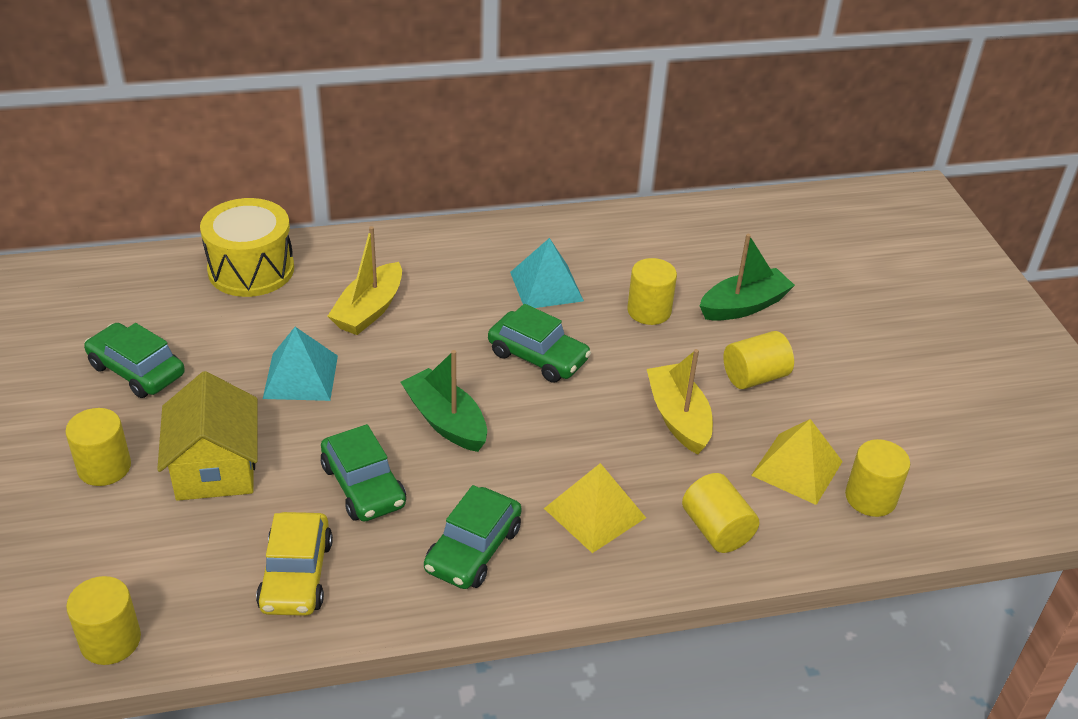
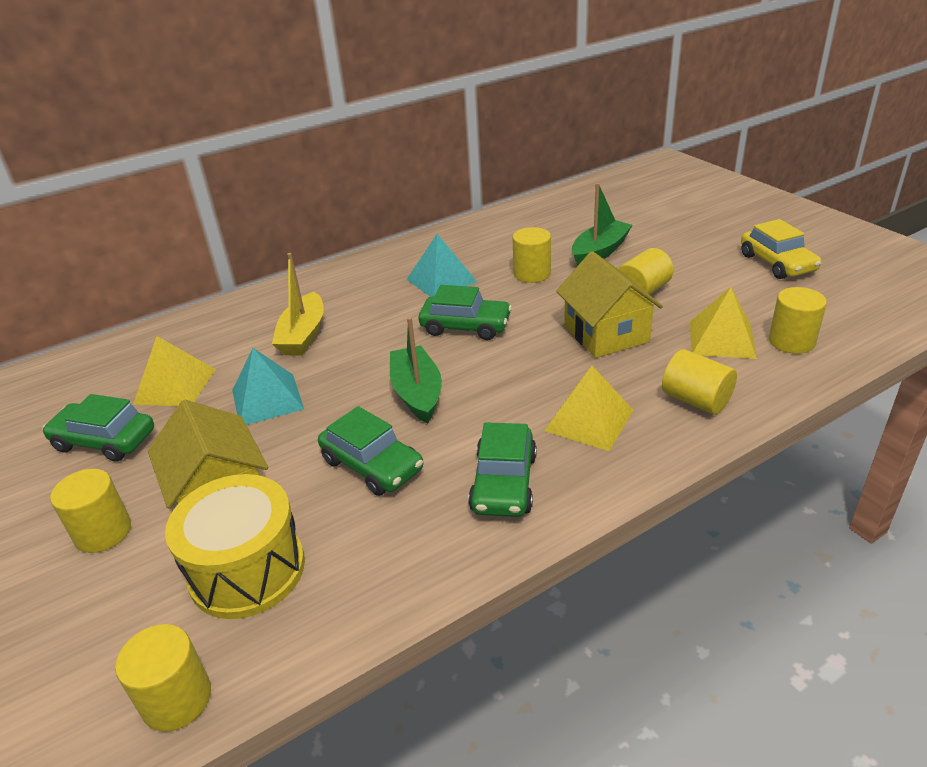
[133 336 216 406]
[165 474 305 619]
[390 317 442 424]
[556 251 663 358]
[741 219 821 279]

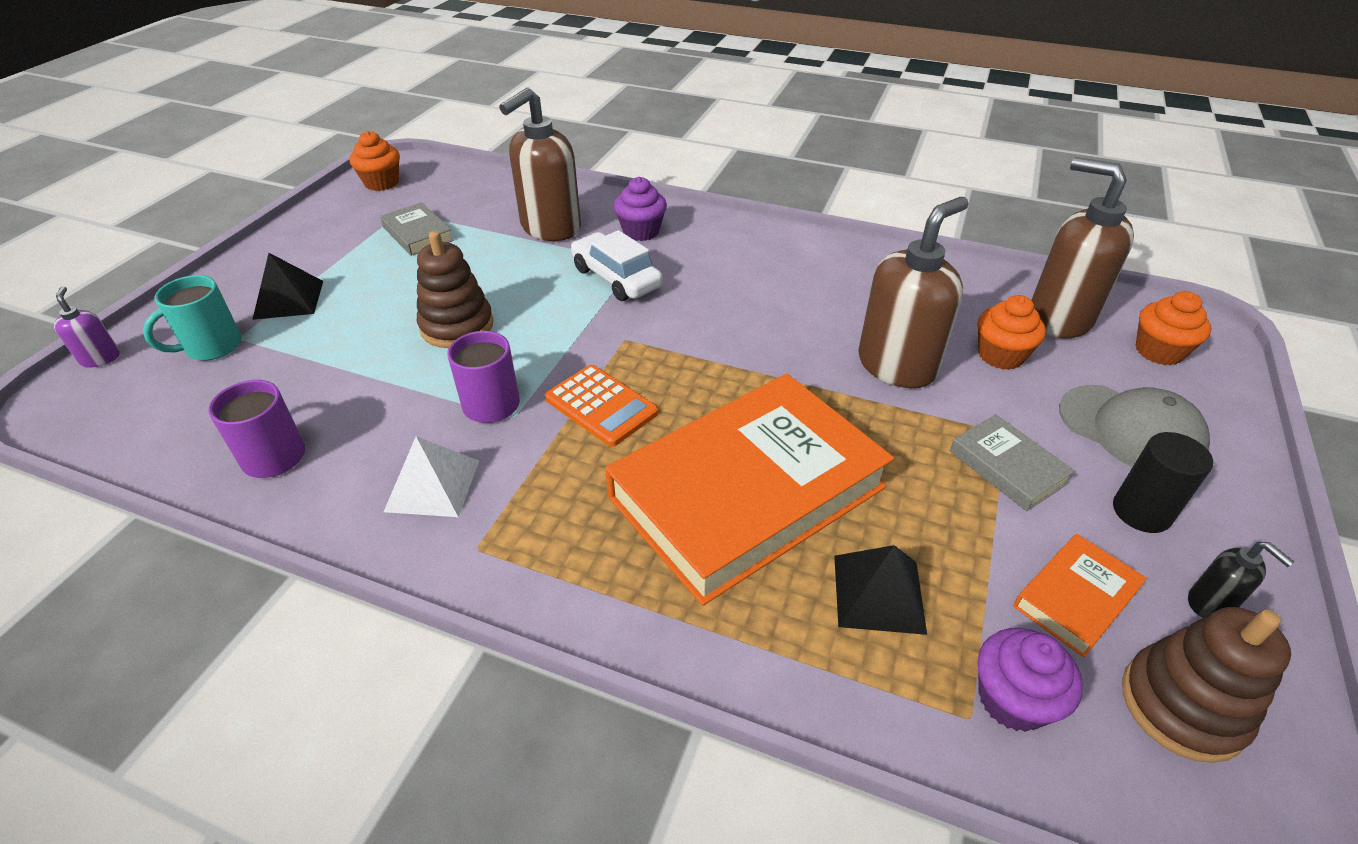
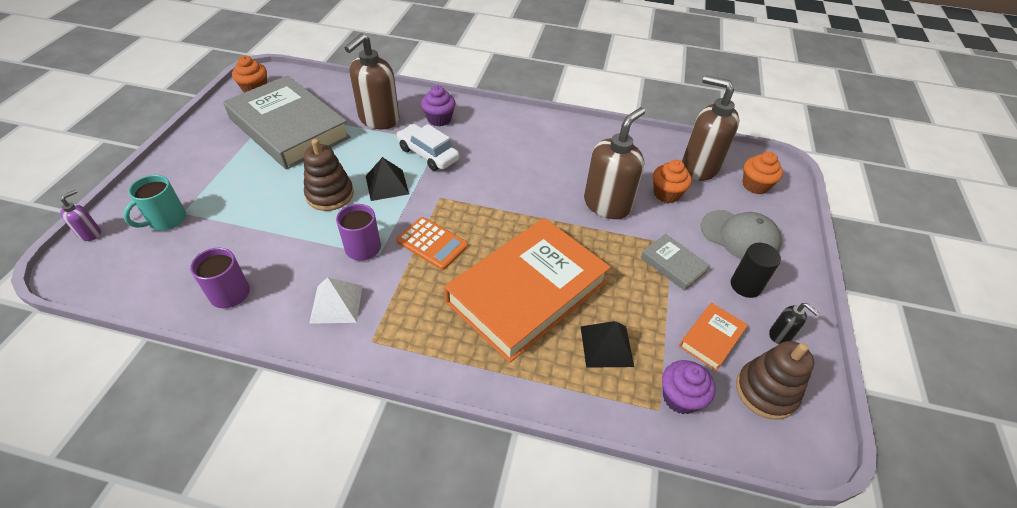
[60 190 101 241]
[223 75 350 170]
[366 157 409 201]

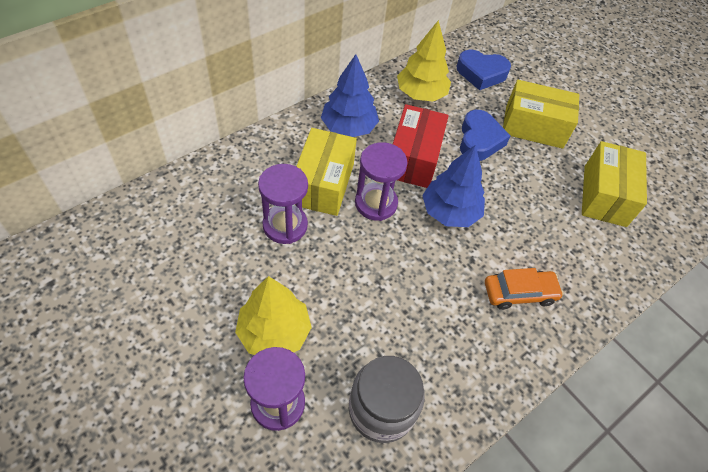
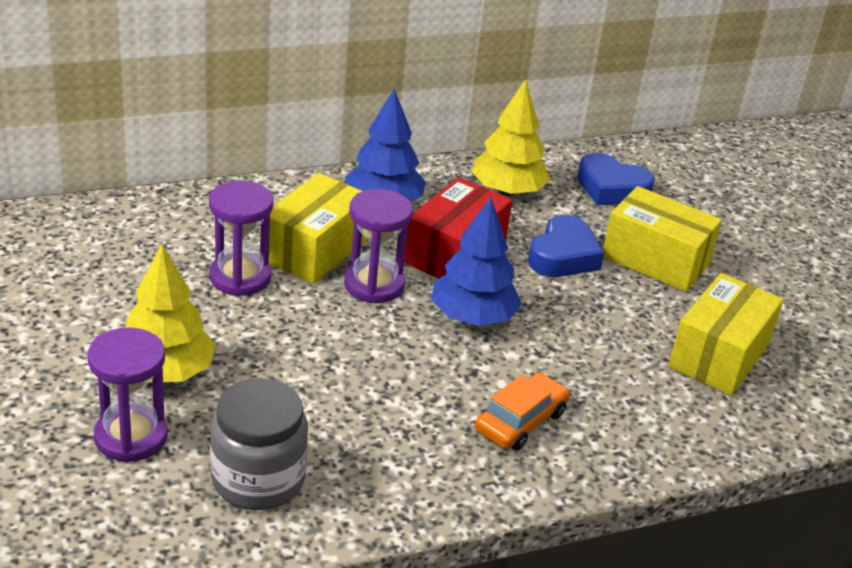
[475 372 570 451]

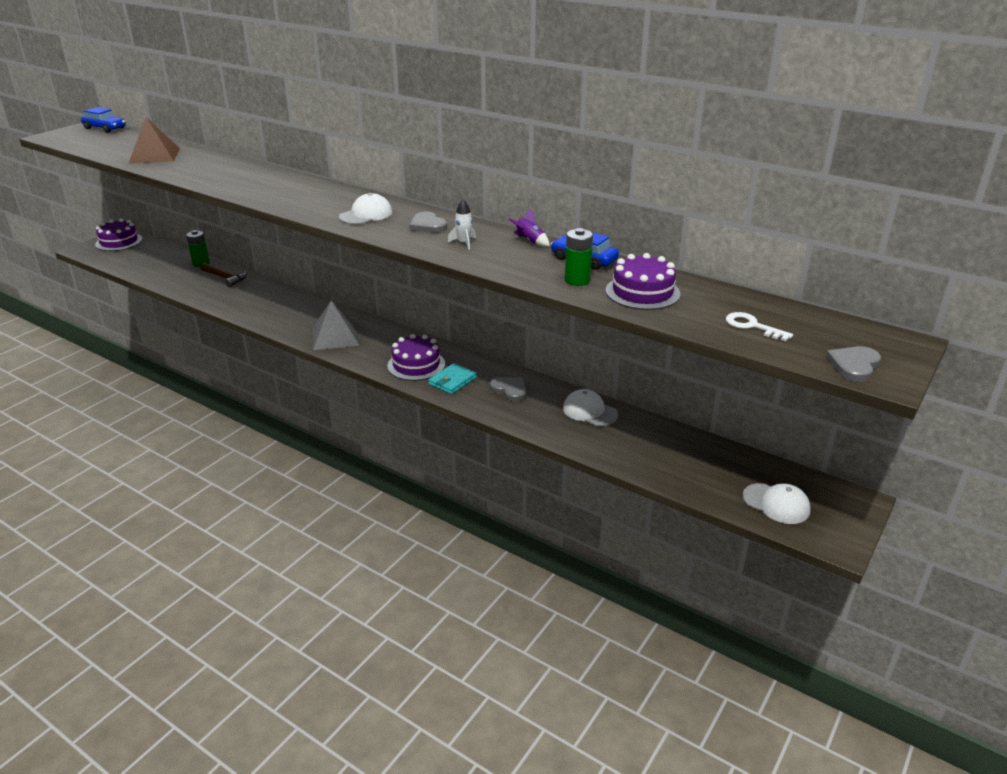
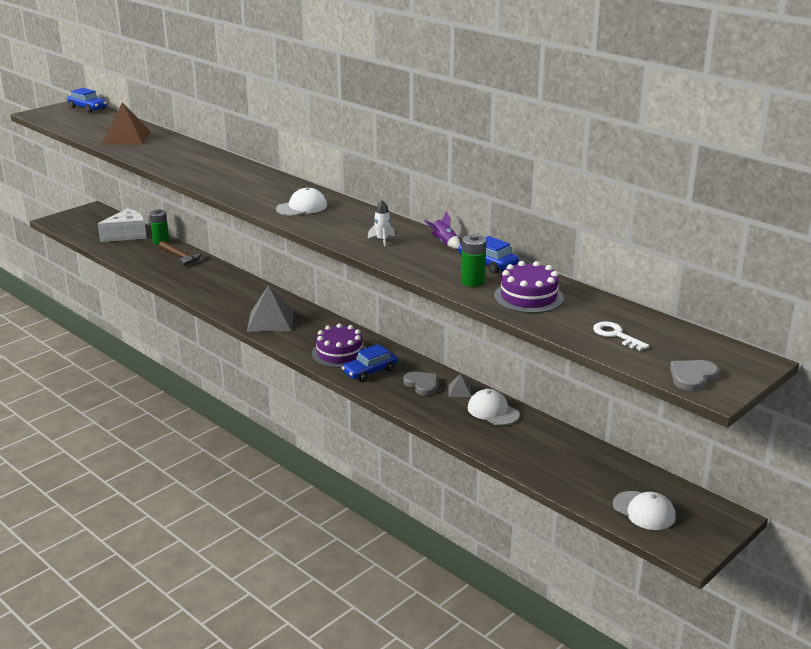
[98 208 147 242]
[342 344 397 382]
[449 374 471 397]
[95 219 143 251] (first image)
[409 212 447 233] (first image)

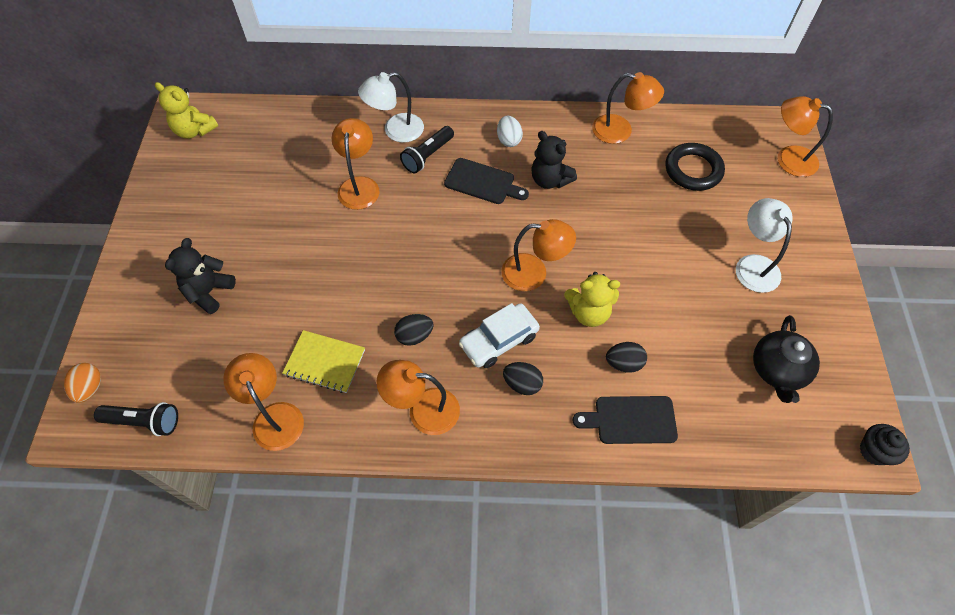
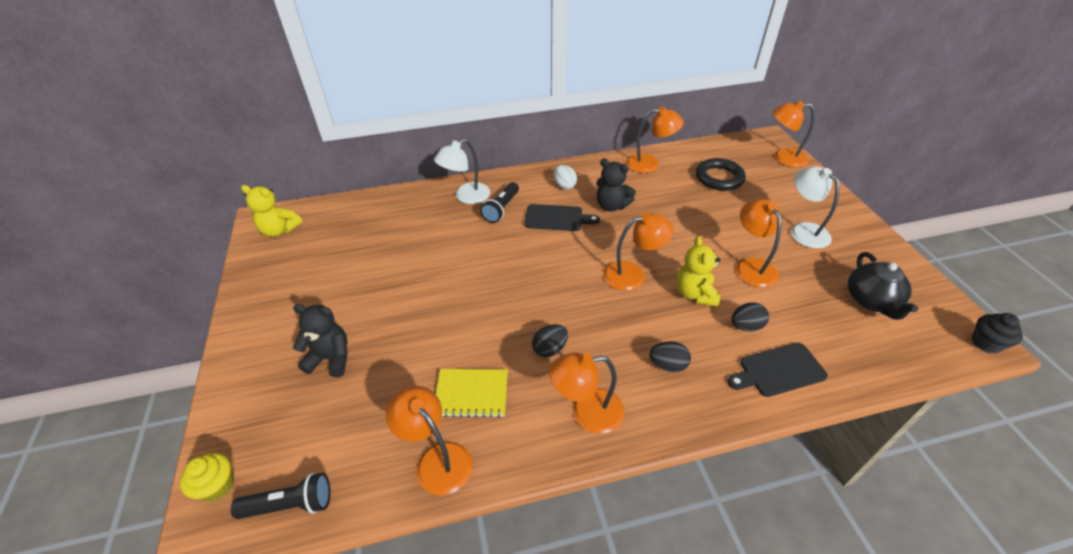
[180 453 234 502]
[293 304 348 377]
[676 236 721 307]
[736 199 782 288]
[459 303 540 368] (first image)

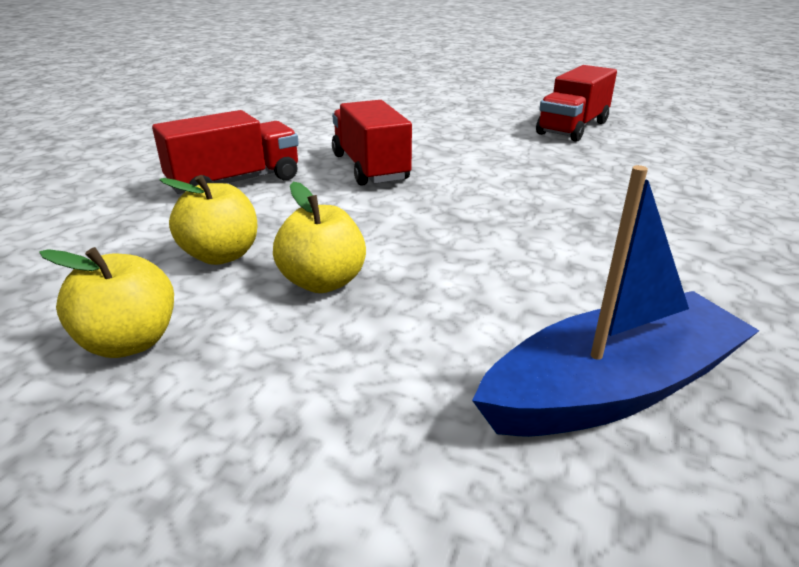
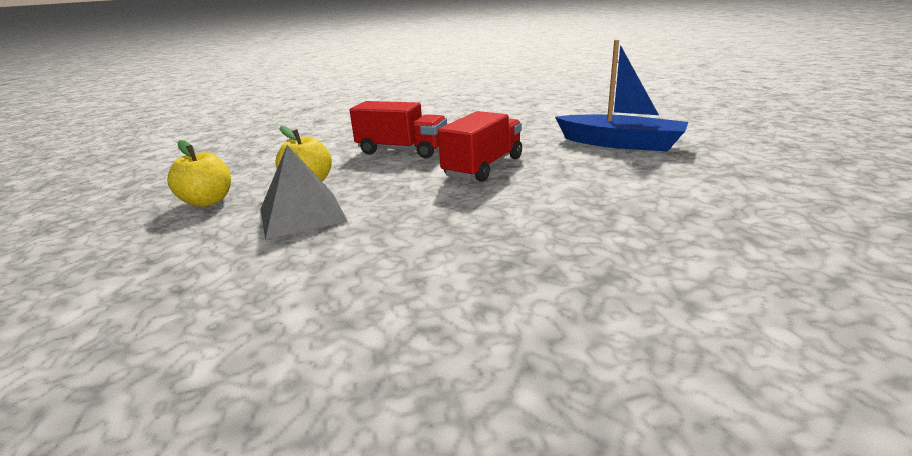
[261 145 348 240]
[555 40 688 152]
[536 65 617 142] (first image)

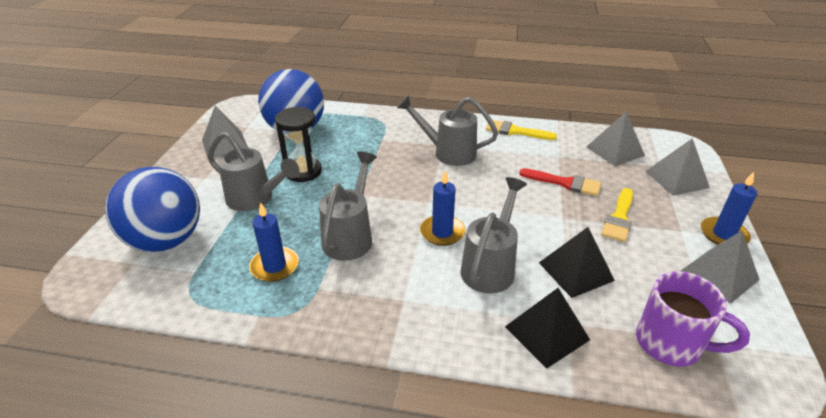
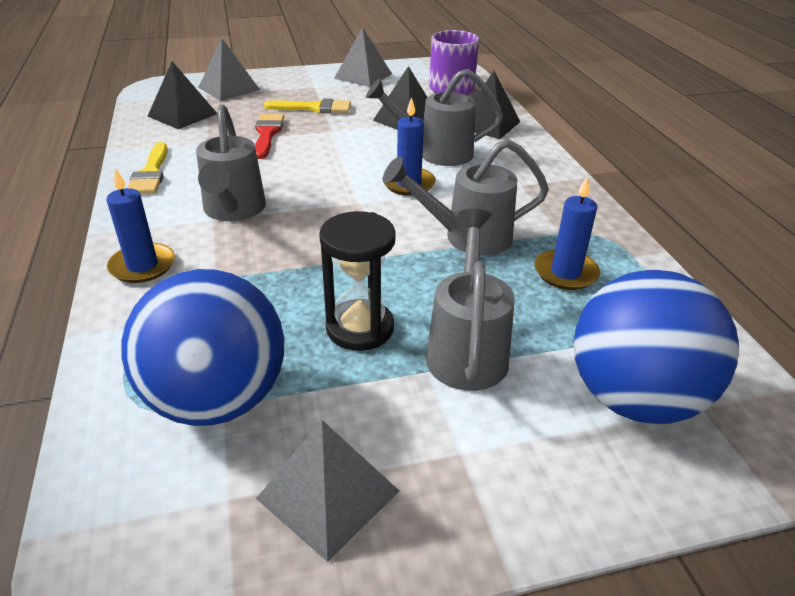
[106 168 175 283]
[148 61 217 129]

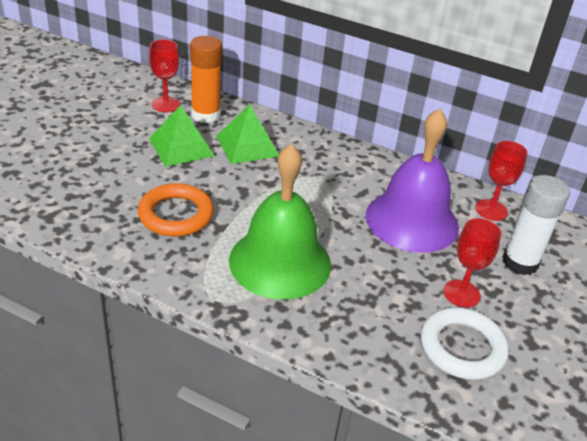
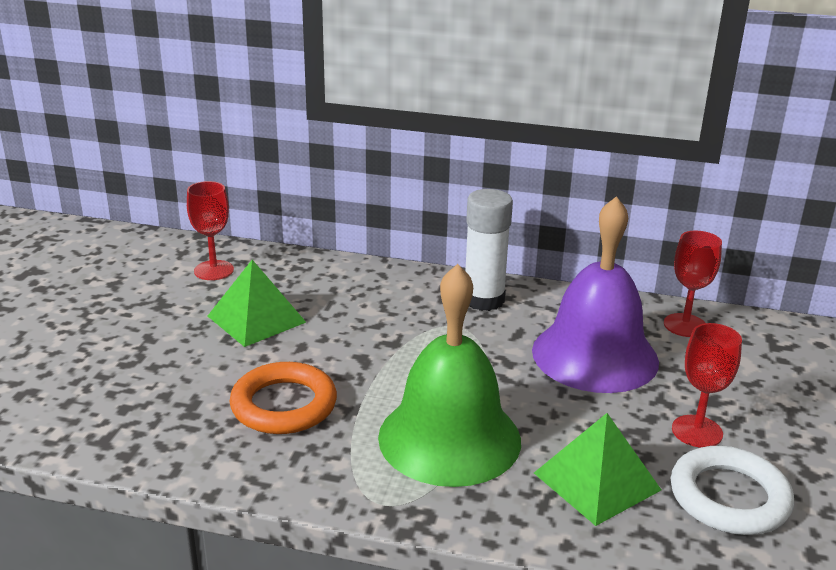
[465 189 513 311]
[534 413 661 526]
[190 36 222 123] (first image)

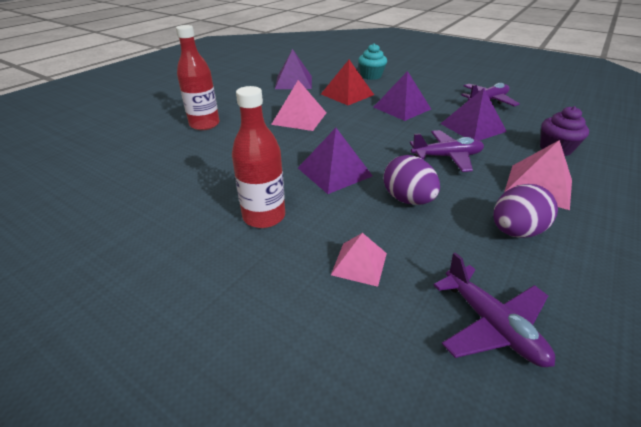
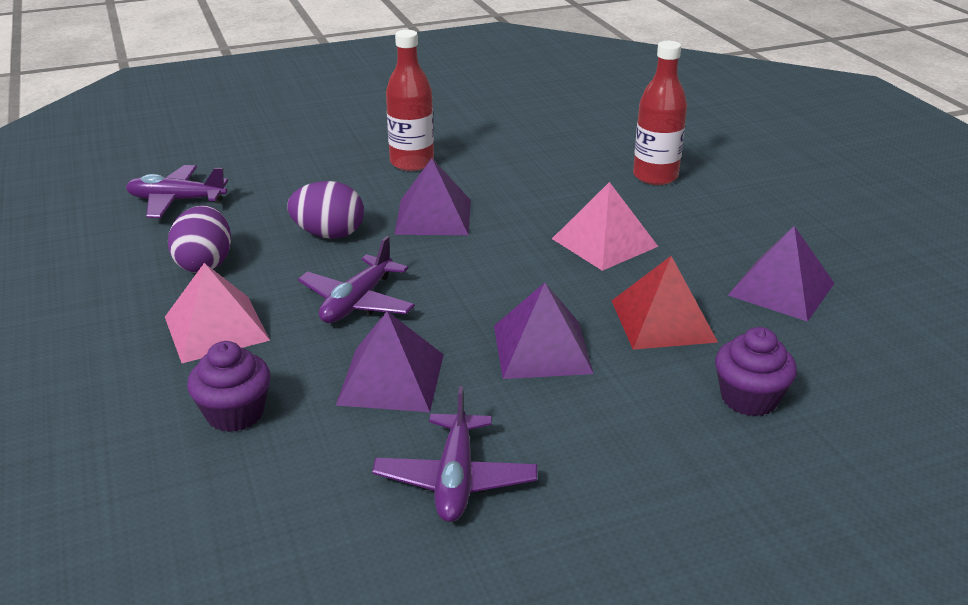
[715 327 797 417]
[331 233 387 287] (first image)

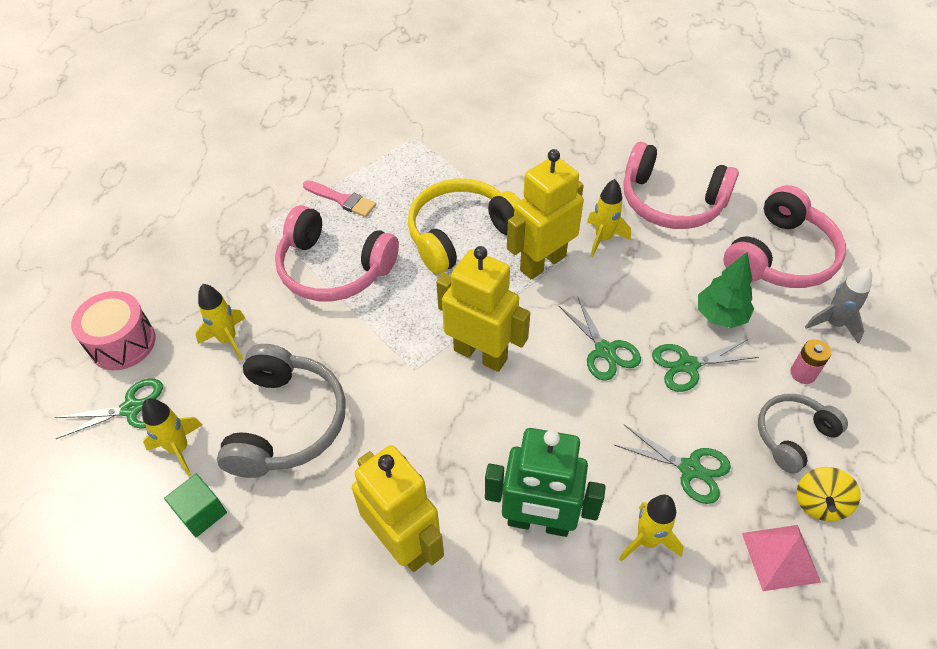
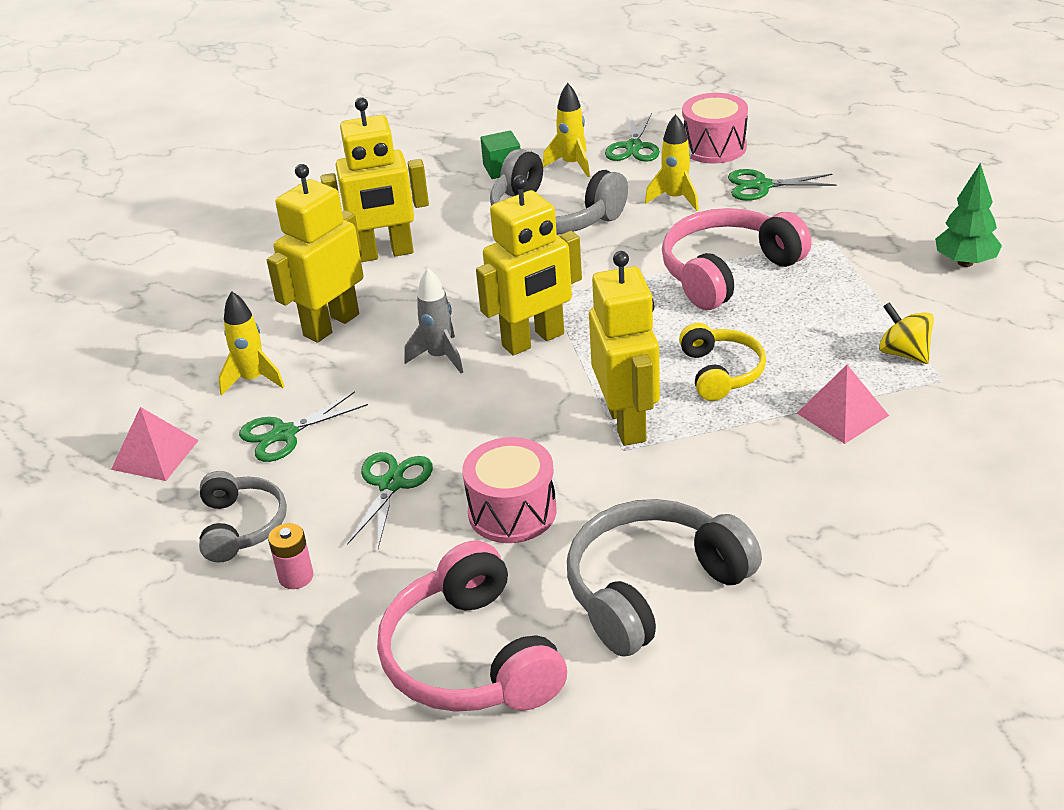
[267 164 363 343]
[404 268 463 373]
[462 437 557 543]
[567 499 762 656]
[679 323 766 401]
[728 169 837 201]
[797 365 889 444]
[879 302 934 364]
[935 163 1002 267]
[303 180 376 217] (first image)
[587 179 631 257] (first image)

